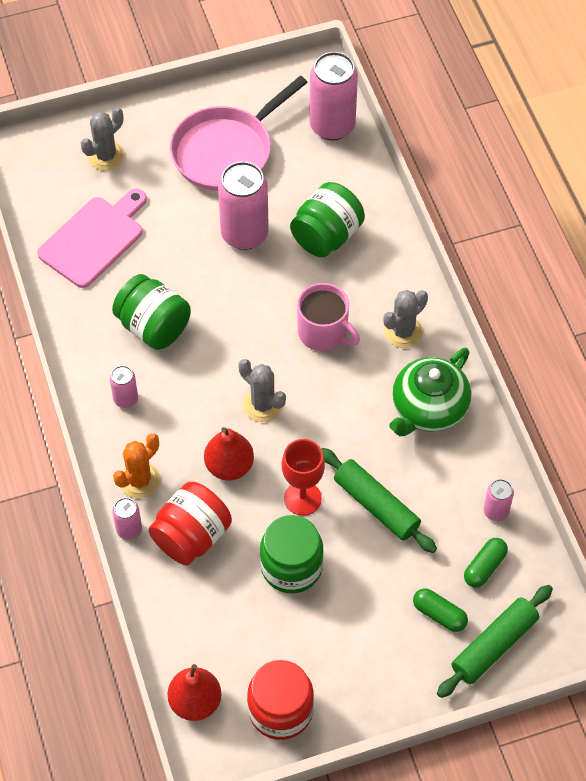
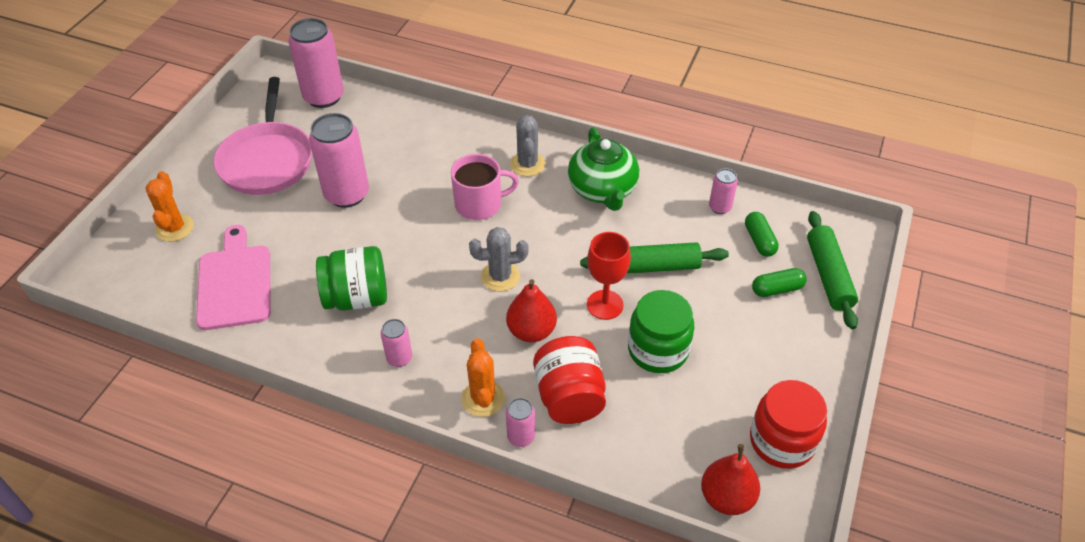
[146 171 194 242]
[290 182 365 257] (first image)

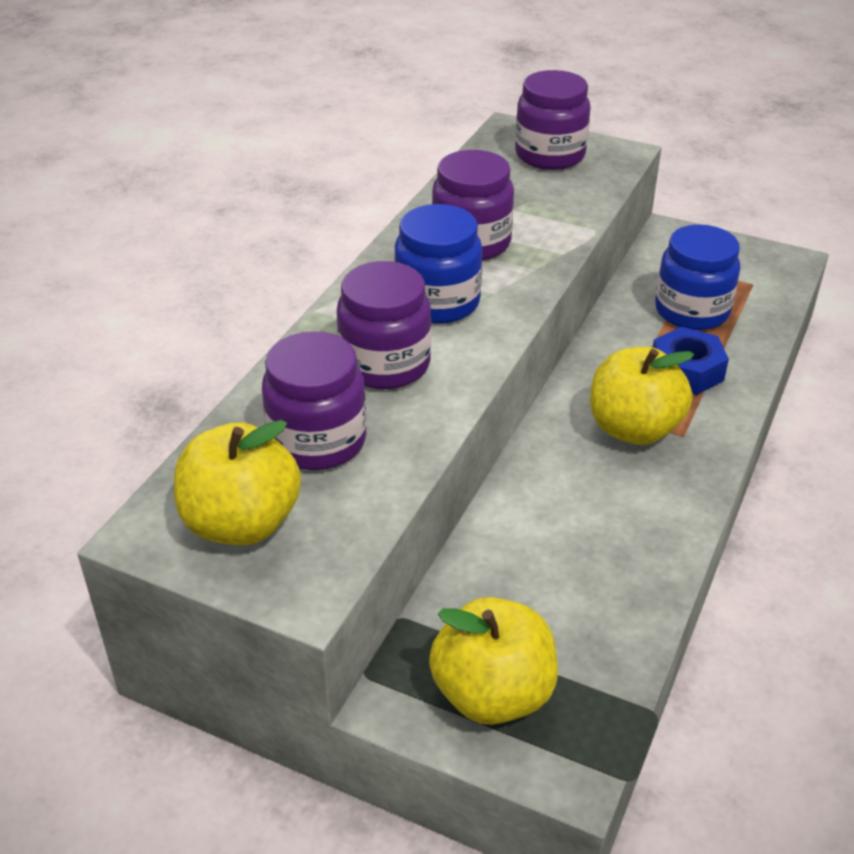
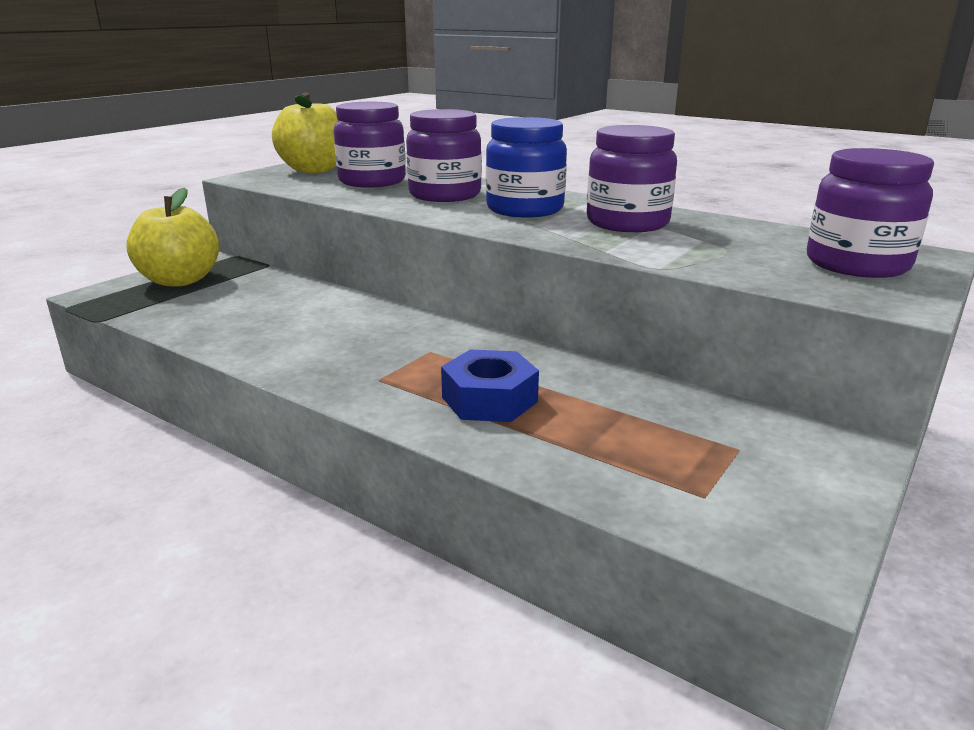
[590 347 694 445] (first image)
[655 224 740 330] (first image)

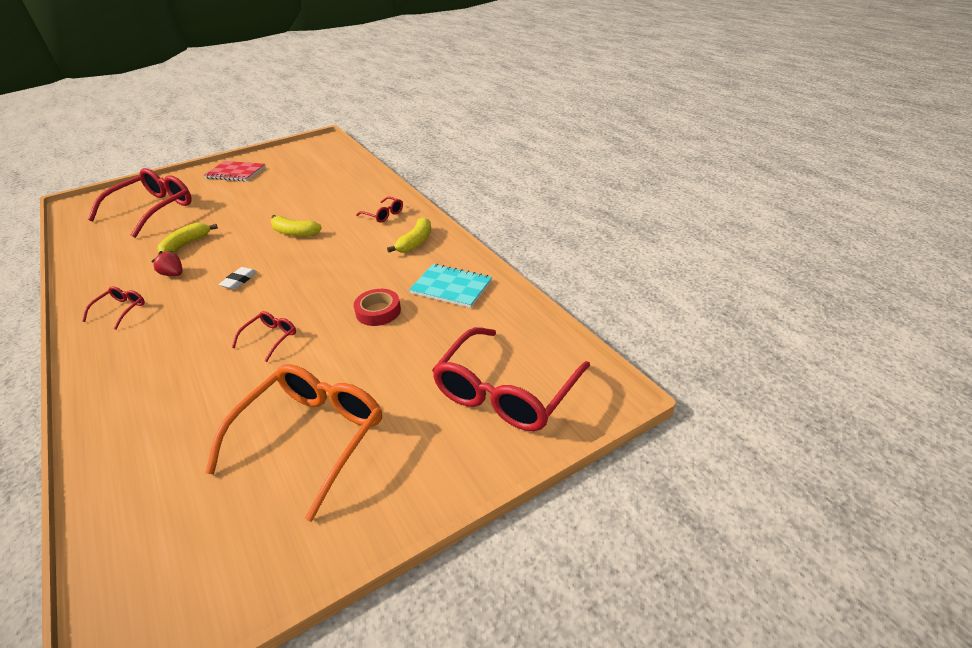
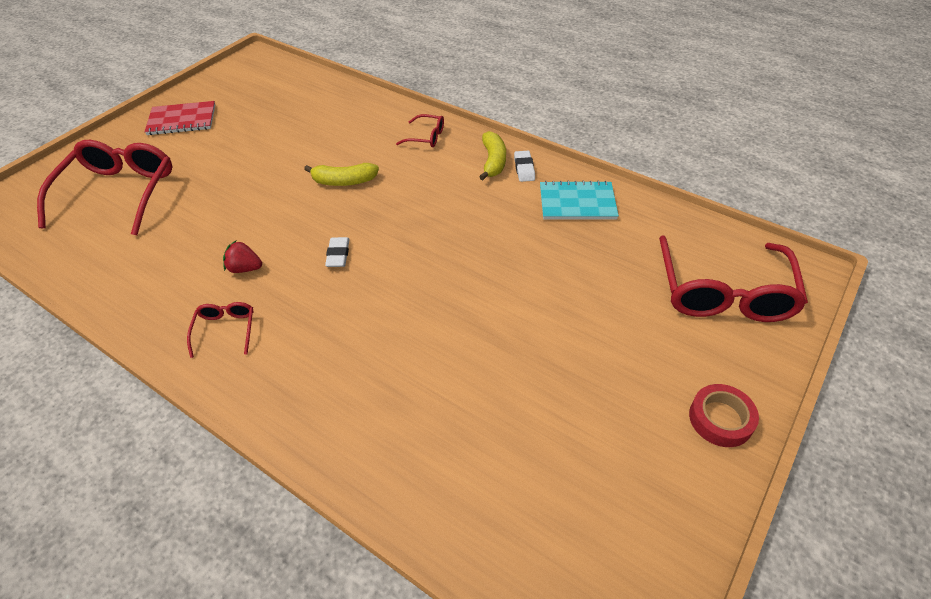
[514 151 535 182]
[689 384 759 447]
[158 222 218 253] (first image)
[205 364 382 522] (first image)
[232 311 296 362] (first image)

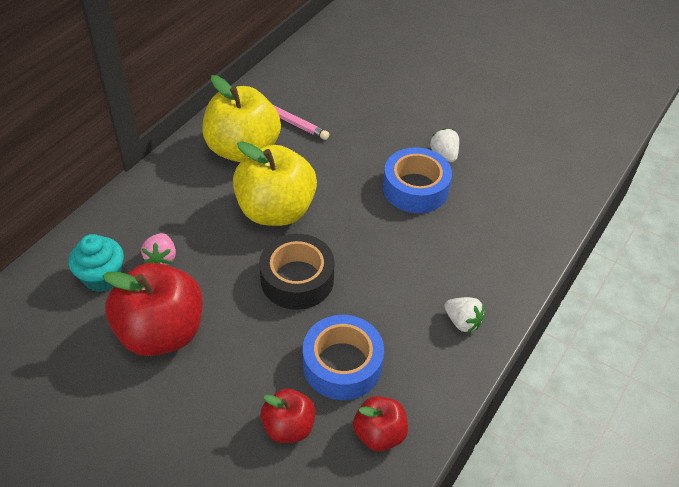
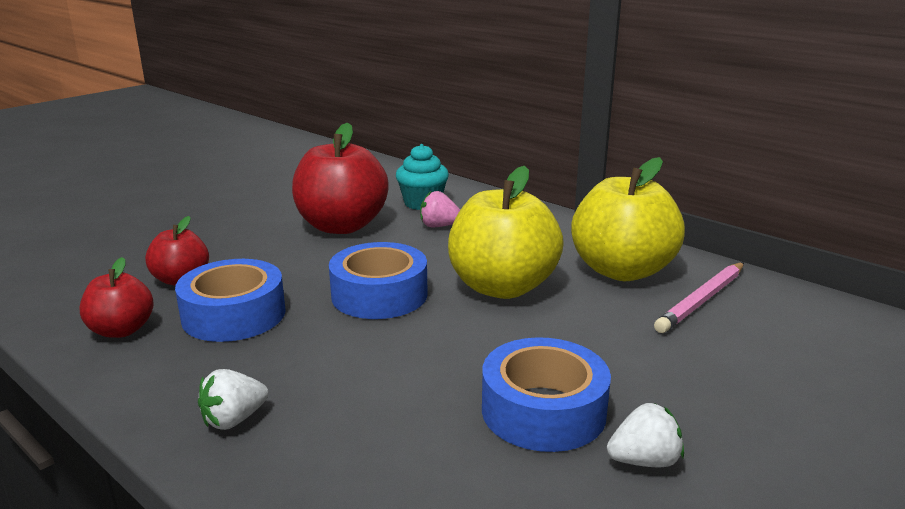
[329 242 428 319]

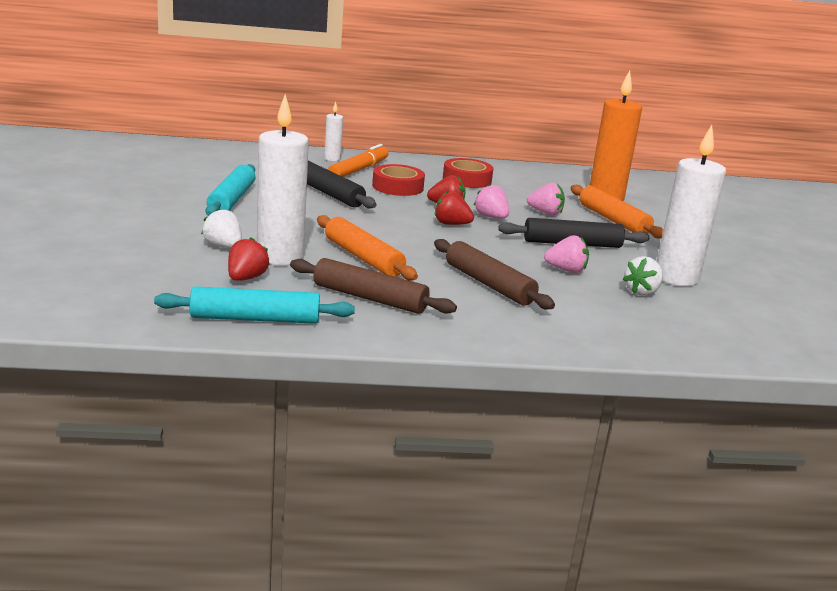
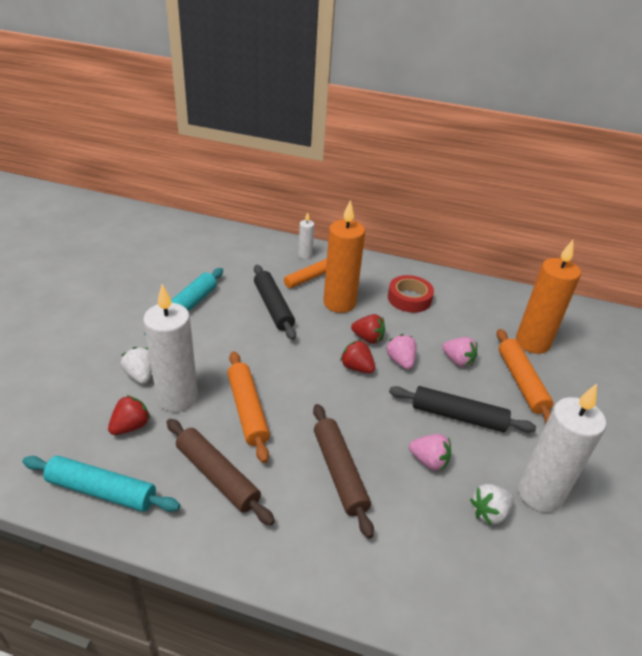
[323 200 365 313]

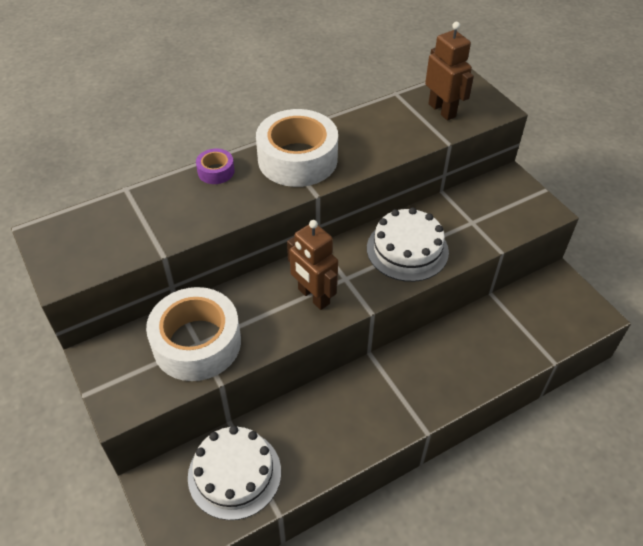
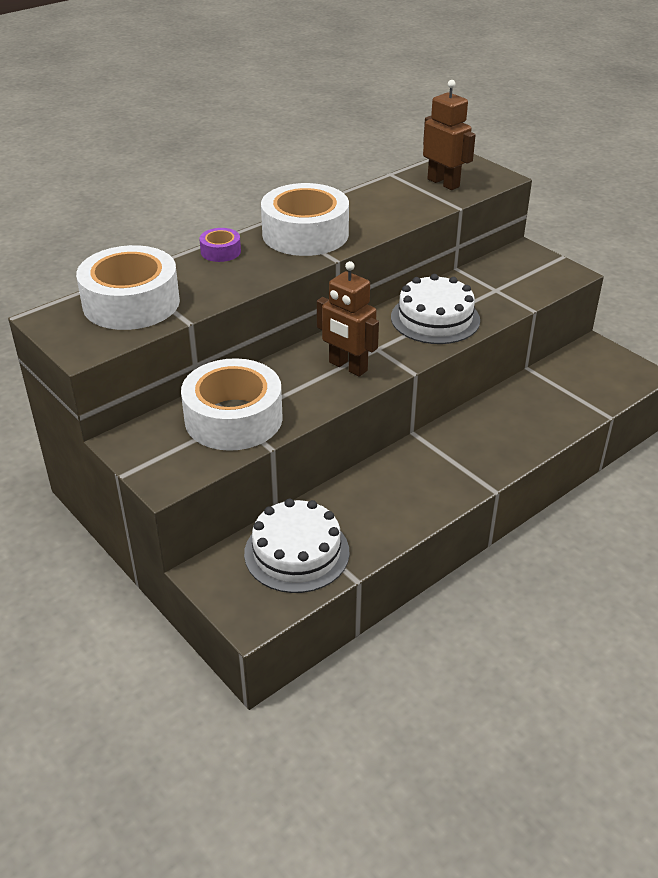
[76 245 180 330]

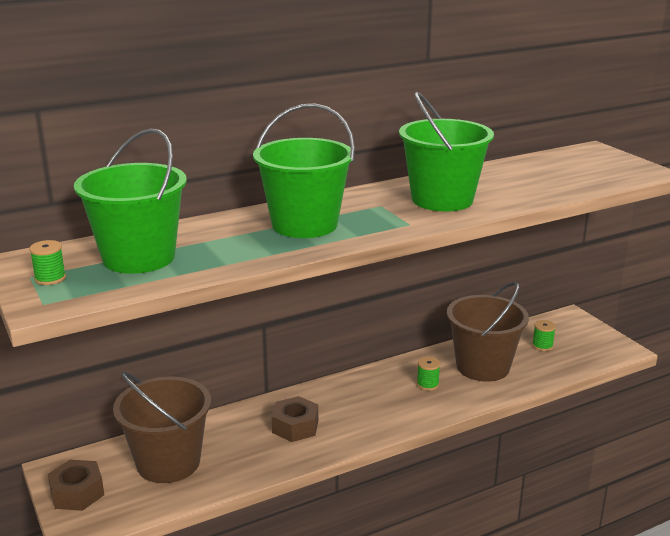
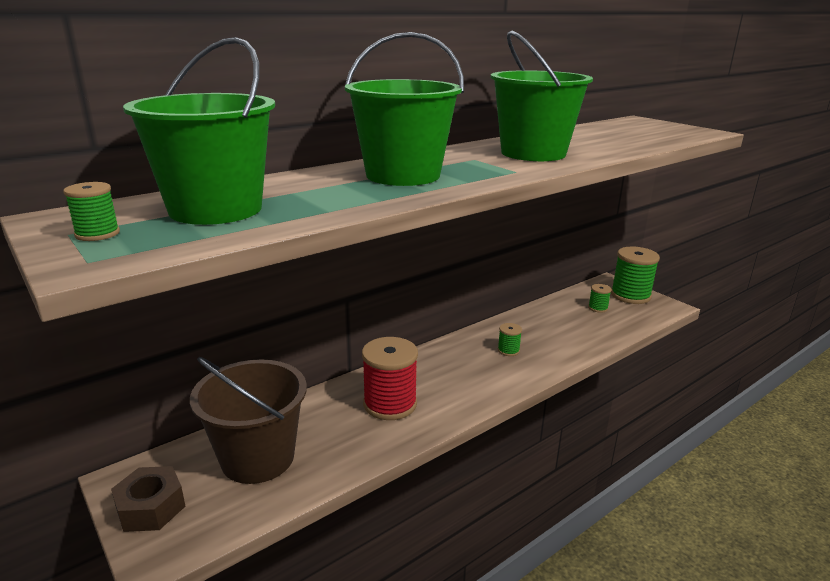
[362 337 418 420]
[611 246 660 304]
[447 282 529 382] (first image)

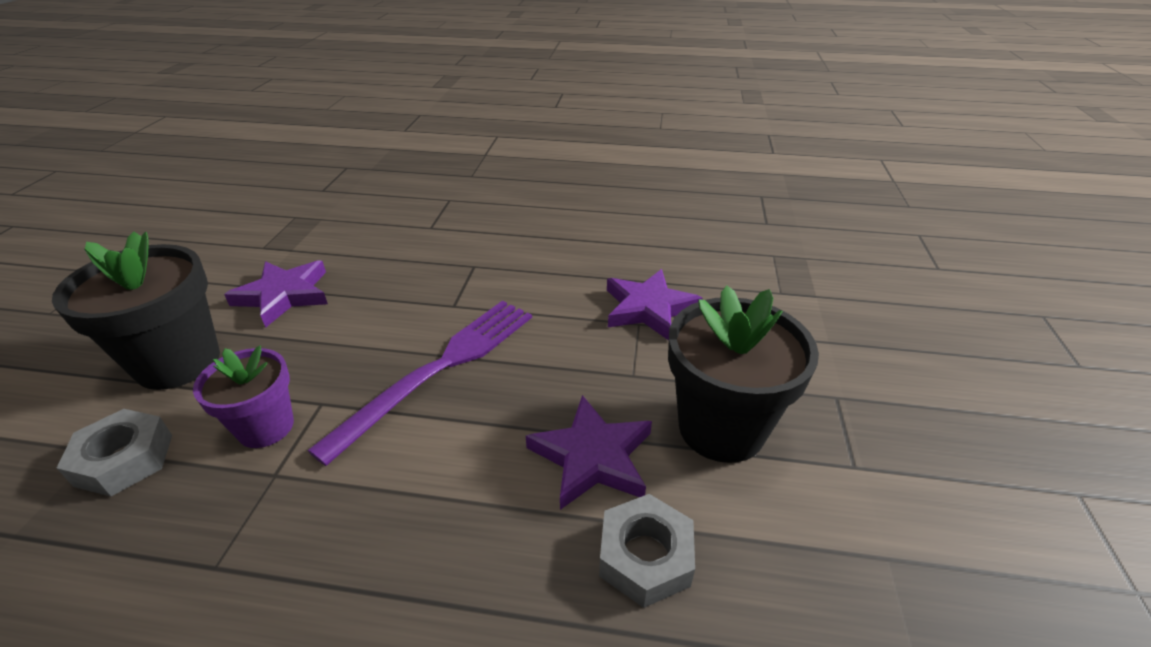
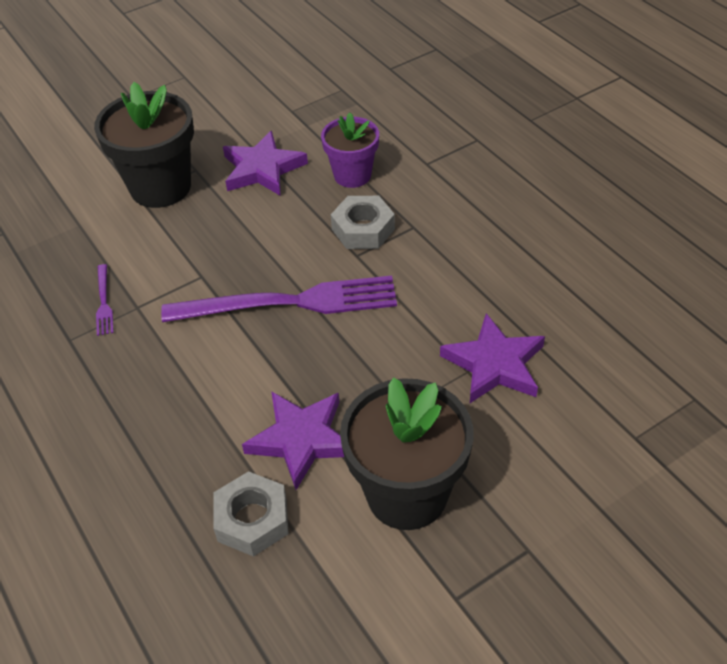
[96 264 114 336]
[321 113 379 188]
[331 196 395 249]

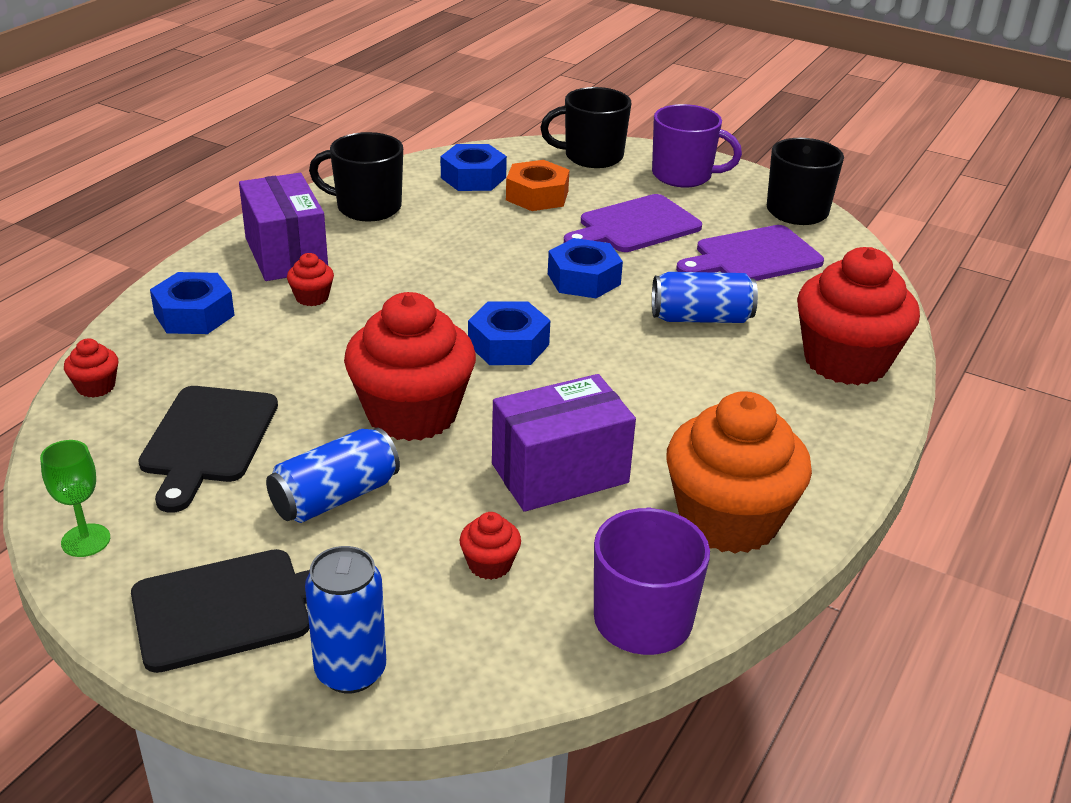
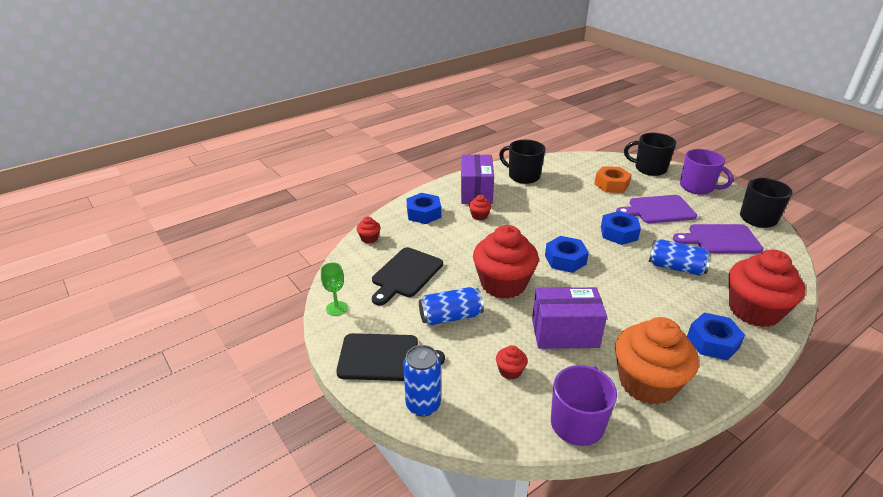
[687 313 745 360]

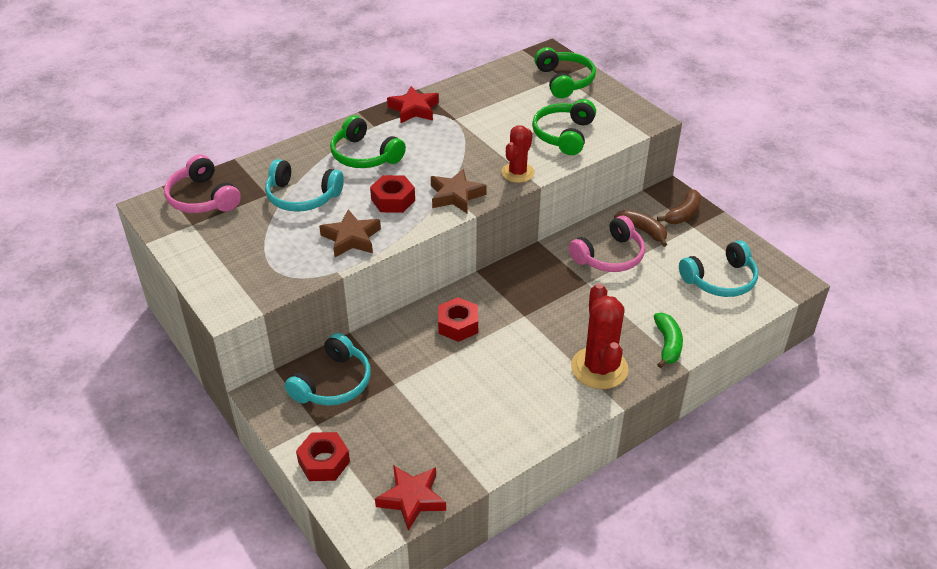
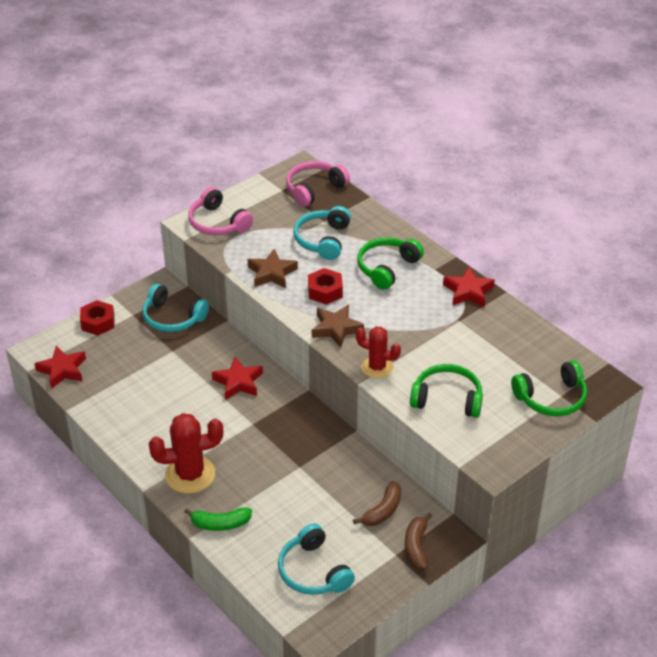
[188 187 253 235]
[212 357 263 400]
[405 513 432 569]

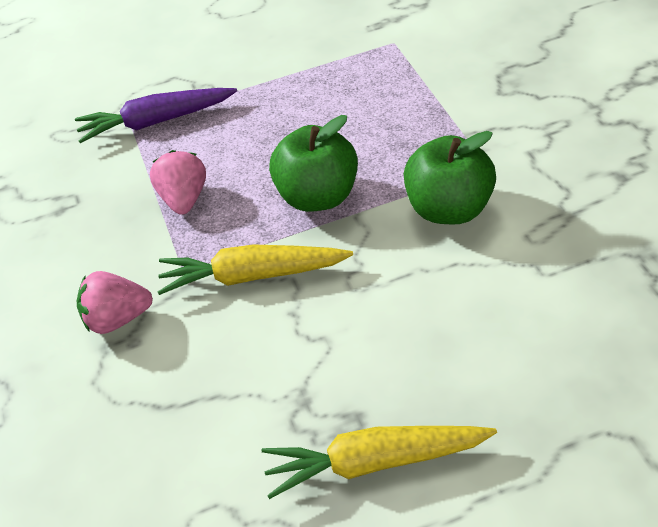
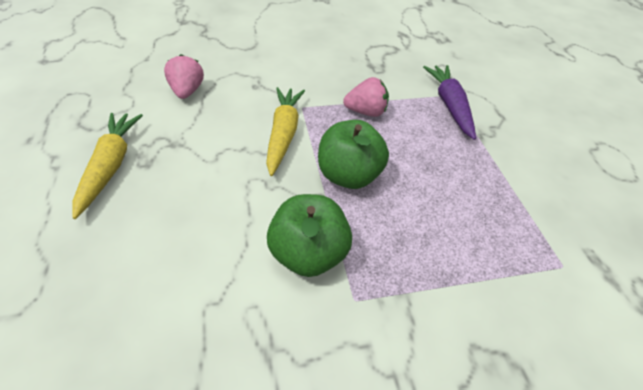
[164 54 204 99]

